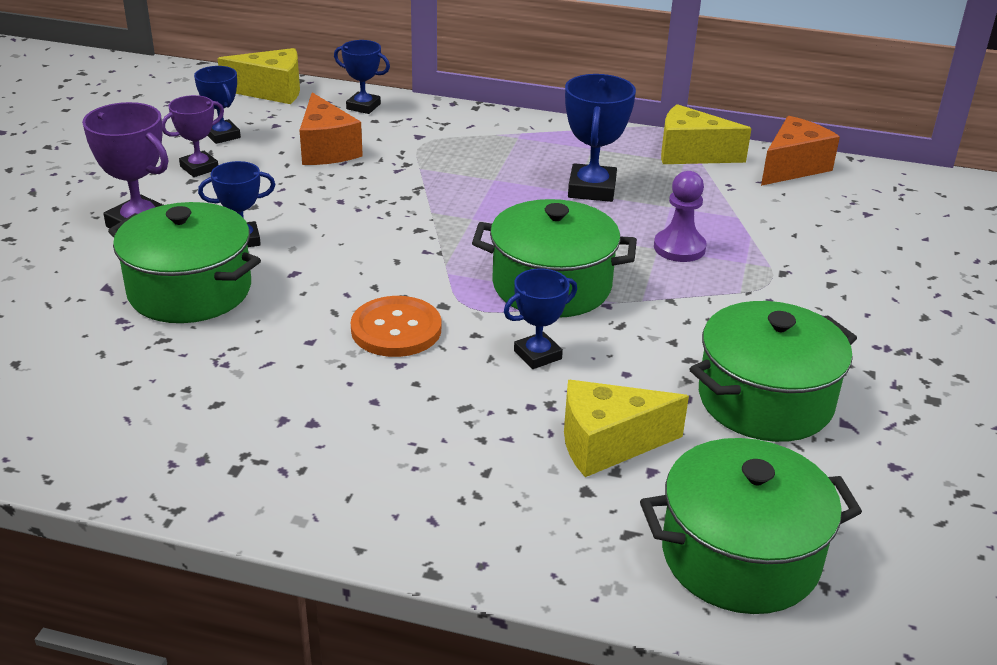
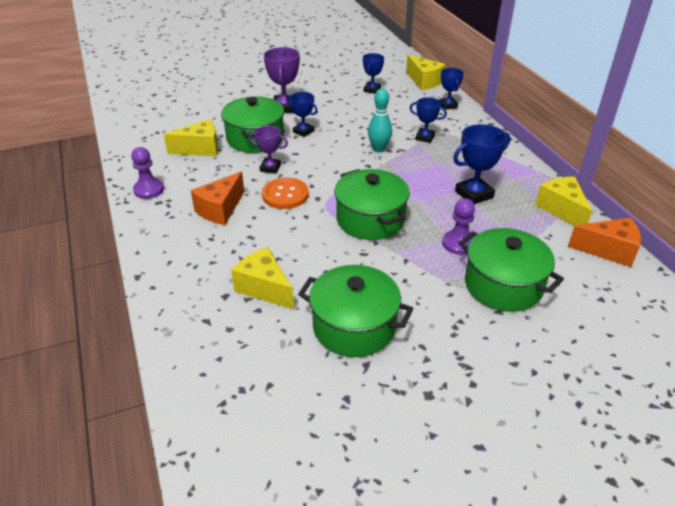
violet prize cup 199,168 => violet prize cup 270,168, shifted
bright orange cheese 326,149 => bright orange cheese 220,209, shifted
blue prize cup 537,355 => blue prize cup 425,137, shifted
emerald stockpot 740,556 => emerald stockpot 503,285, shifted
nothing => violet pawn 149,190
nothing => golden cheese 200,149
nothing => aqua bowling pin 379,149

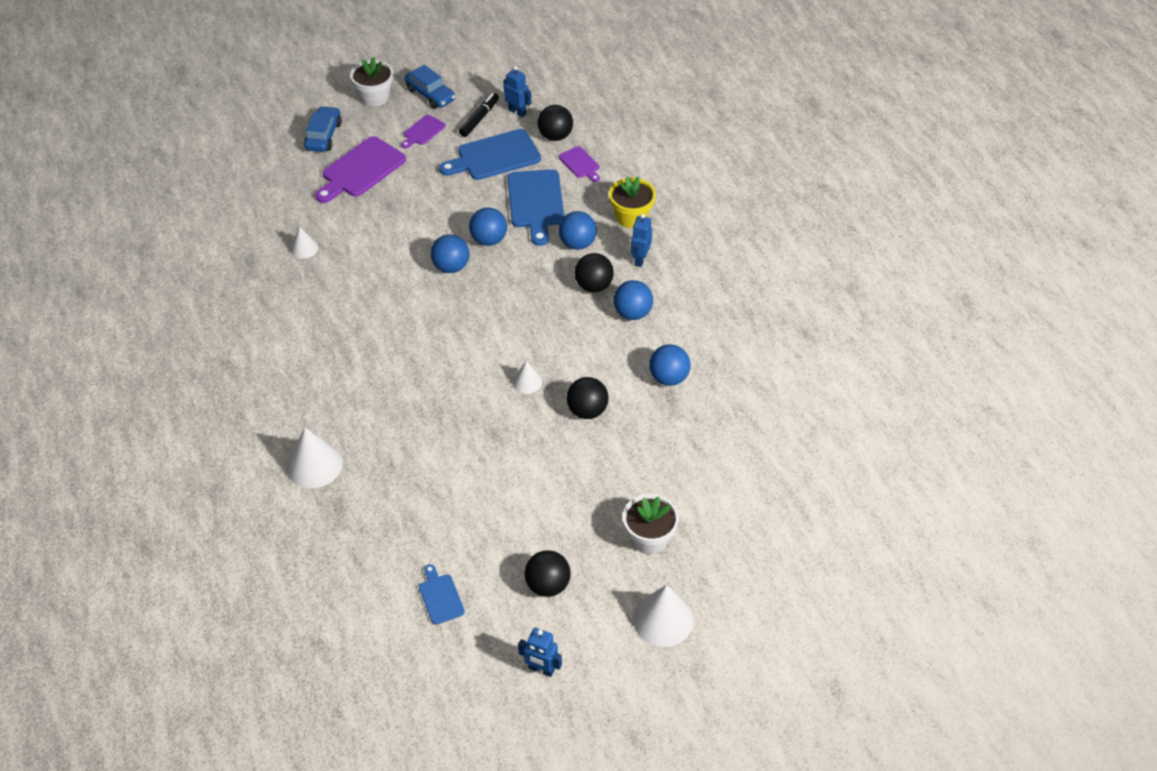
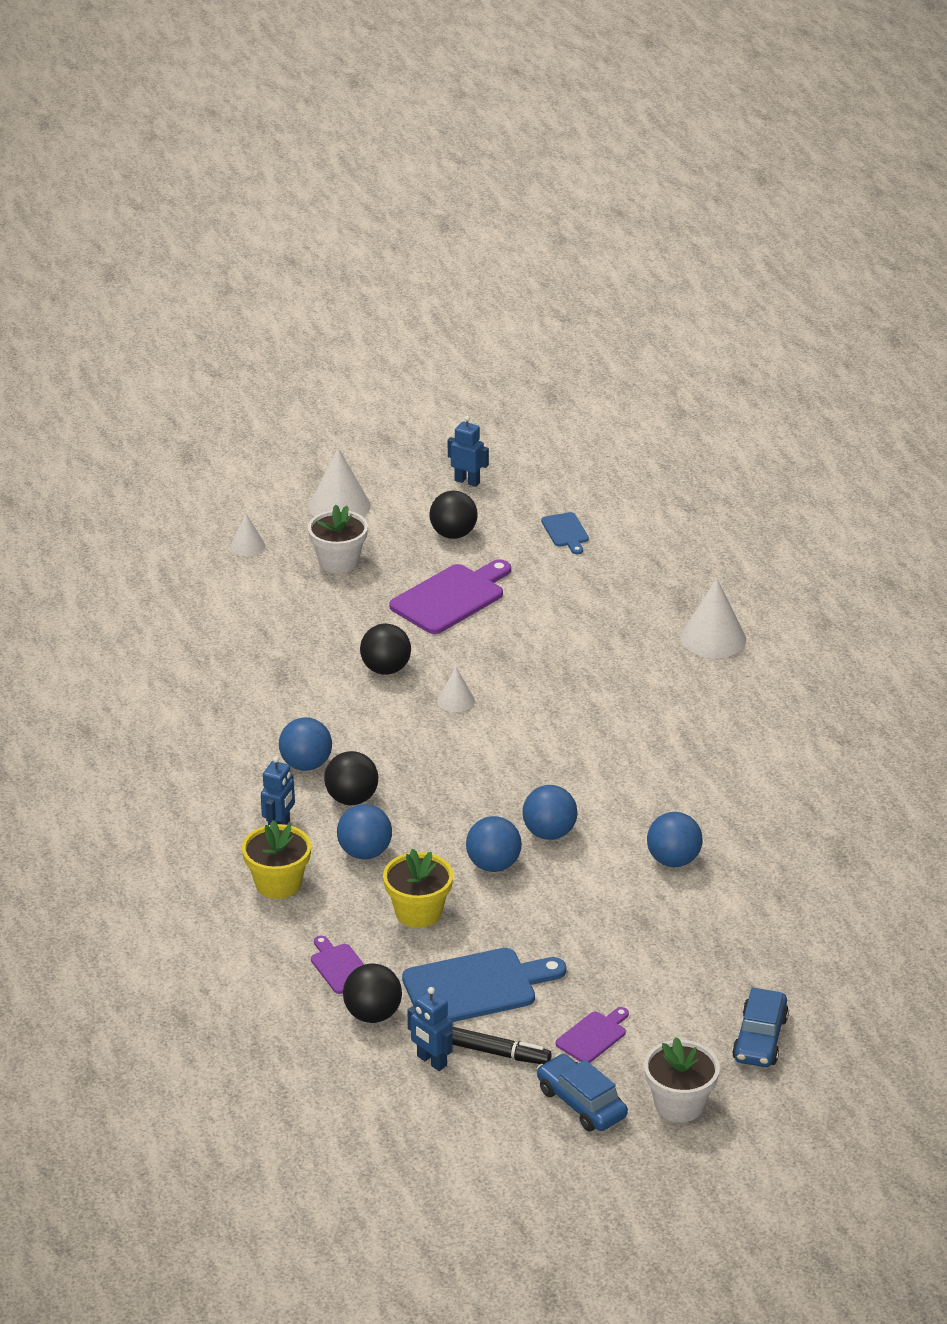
snow-white cone 304,248 => snow-white cone 247,546, shifted
violet cutting board 360,170 => violet cutting board 451,598, shifted
ebony felt pen 479,118 => ebony felt pen 497,1053, 105 degrees counterclockwise
blue cutting board 535,203 => golden flower pot 418,912
blue play ball 668,378 => blue play ball 673,860, shifted

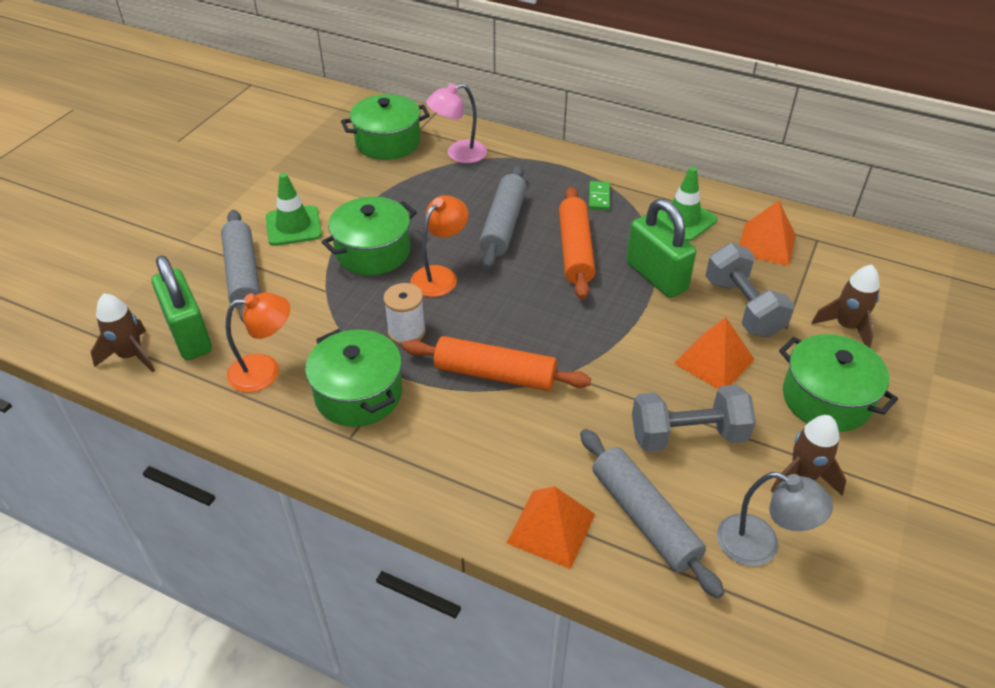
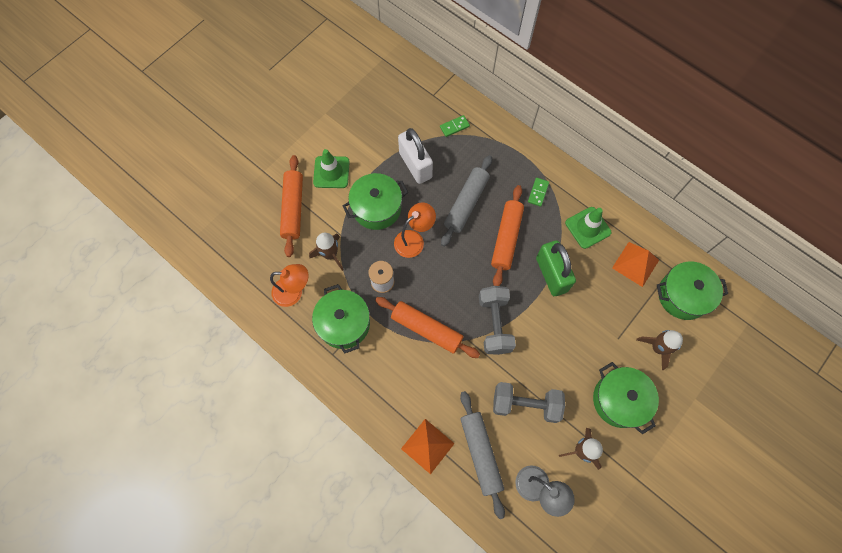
brown rocket 131,355 => brown rocket 330,254, shifted
emerald padlock 189,335 => nothing
grey dough roller 243,275 => bright orange dough roller 293,209
emerald stockpot 388,142 => emerald stockpot 683,295, shifted
rose-pink lamp 458,154 => emerald domino tile 454,127
bright orange solid pyramid 714,361 => nothing
grey hand weight 743,307 => grey hand weight 494,324, shifted
nothing => snow-white padlock 415,165

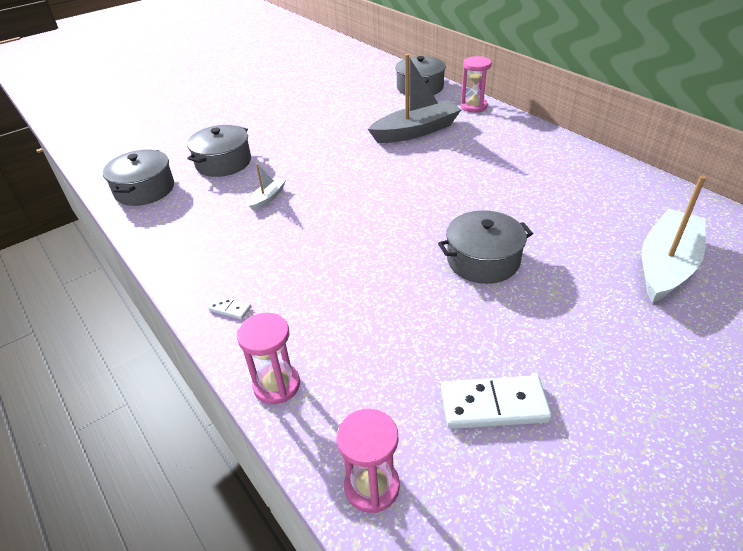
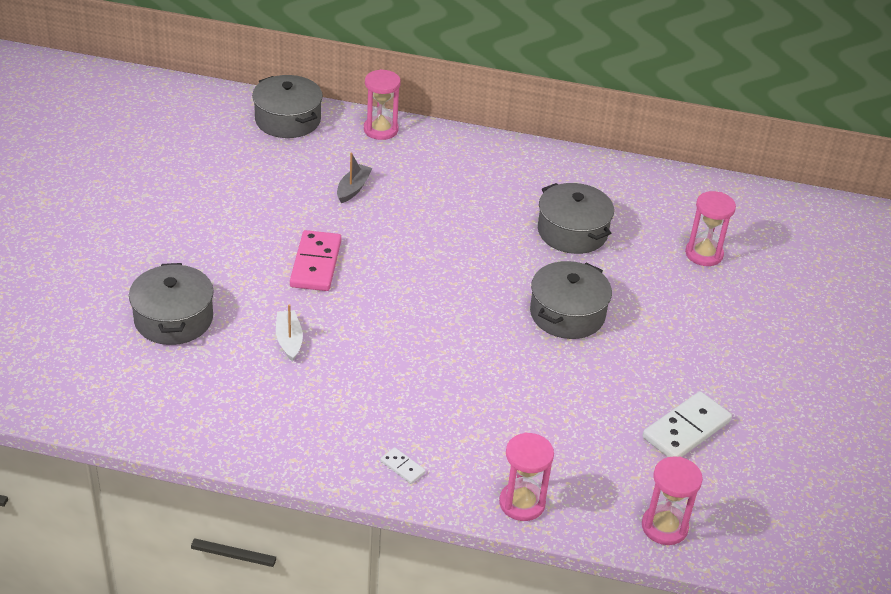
grey stockpot 144,189 => grey stockpot 572,232, shifted
snow-white domino tile 230,309 => snow-white domino tile 402,467, 60 degrees clockwise
grey toy boat 416,131 => grey toy boat 353,188, x0.47
snow-white toy boat 666,265 => rose-pink hourglass 704,254
nothing => rose-pink domino tile 316,264

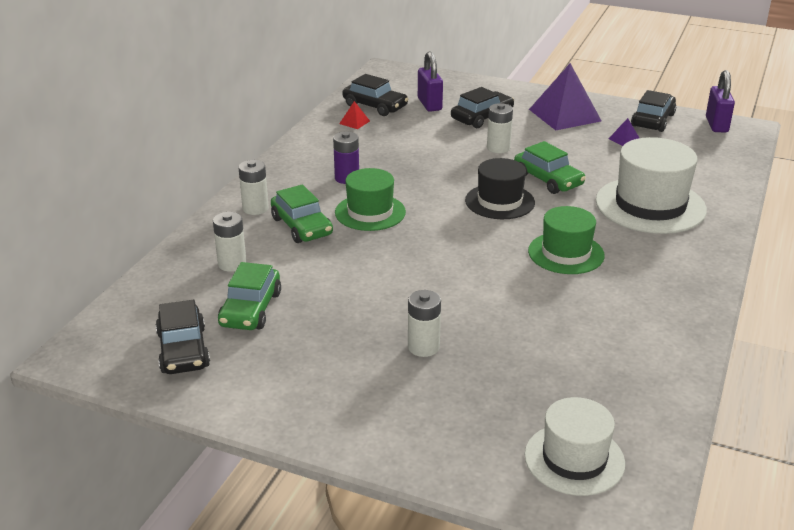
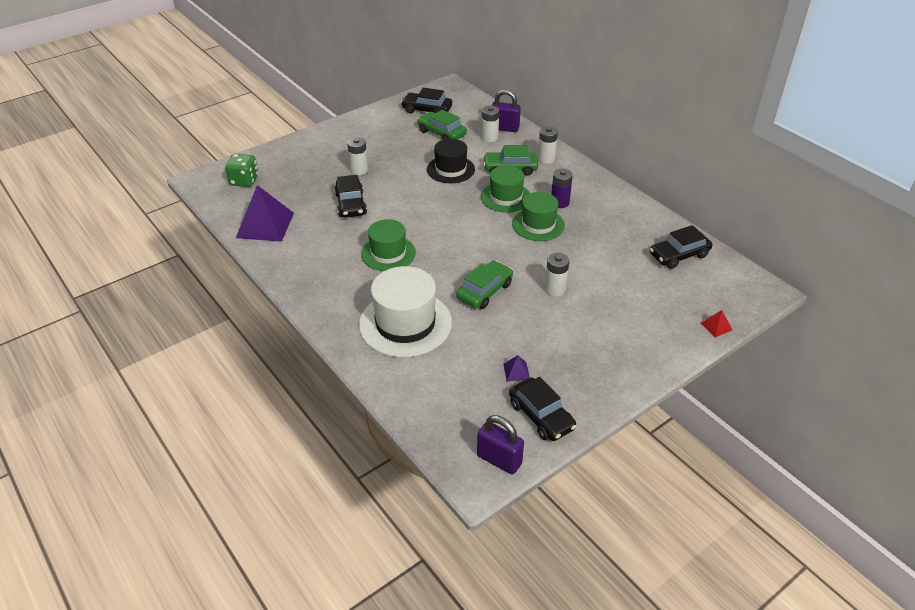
crimson solid pyramid 354,122 => crimson solid pyramid 716,326, shifted
violet padlock 429,104 => violet padlock 504,128, shifted
ebony car 482,117 => ebony car 351,204, shifted
ebony hat 499,201 => ebony hat 450,169, shifted
emerald car 548,180 => emerald car 484,291, 135 degrees clockwise
snow-white hat 574,459 => emerald die 244,181
violet solid pyramid 564,115 => violet solid pyramid 265,225, shifted
nothing => emerald hat 538,224

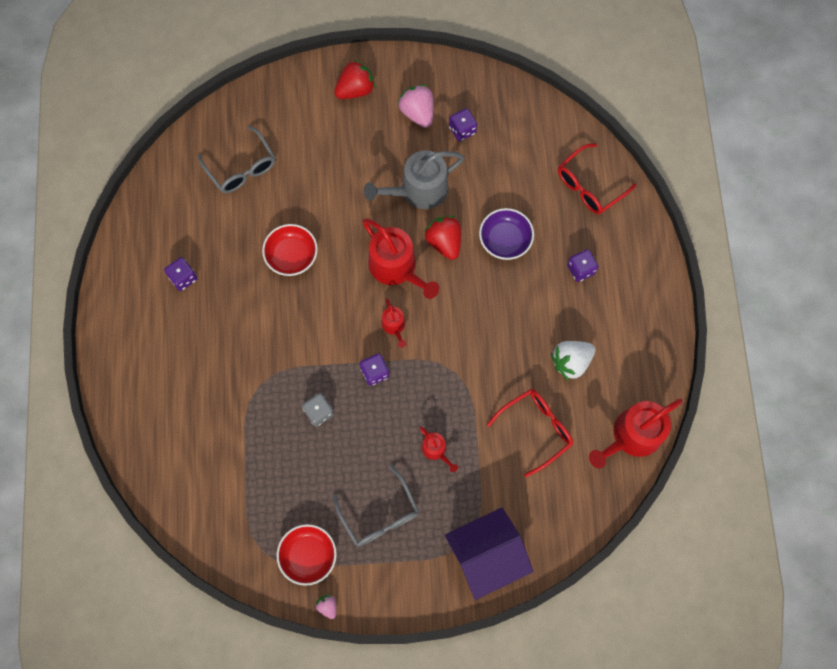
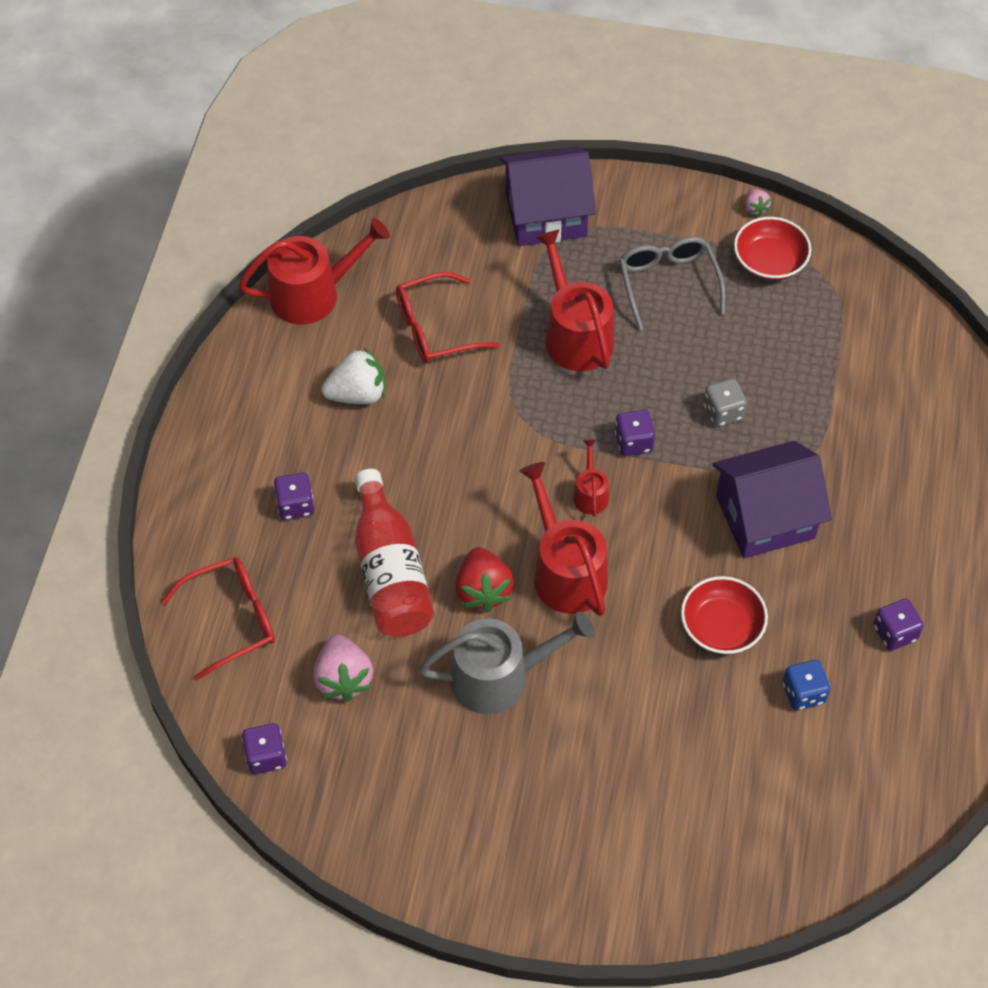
grey eyeglasses 241,167 => nothing
crimson toy strawberry 355,89 => nothing
rose-pink toy strawberry 417,113 => rose-pink toy strawberry 343,678, shifted
crimson watering can 436,450 => crimson watering can 575,335, x2.02
violet die 462,130 => violet die 266,756, shifted
violet serving bowl 505,239 => crimson bottle 390,572
nothing => violet cottage 765,517
nothing => blue die 803,693

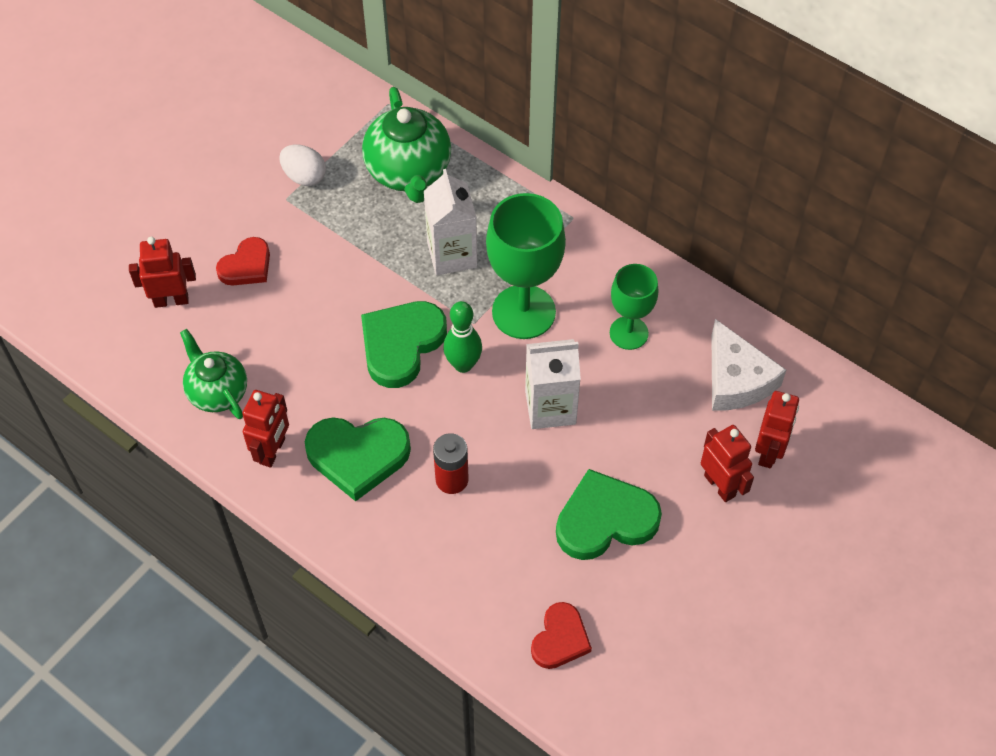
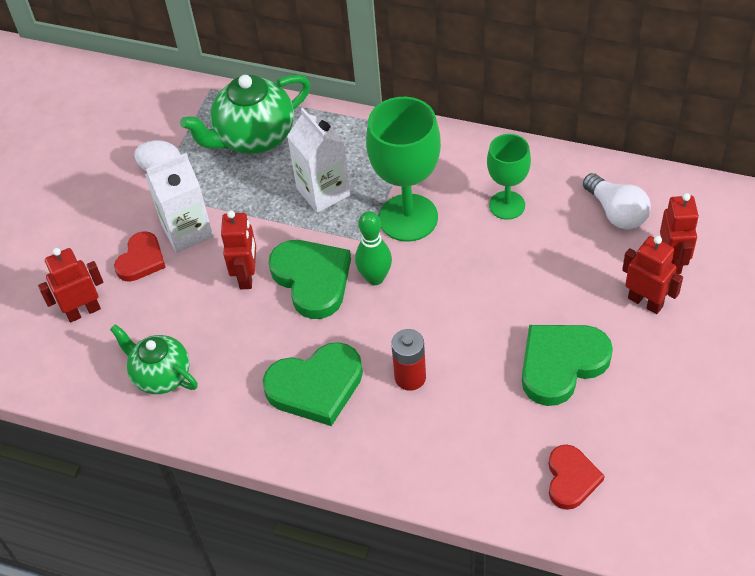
crimson robot 273,451 => crimson robot 247,276, shifted
emerald love heart 401,344 => emerald love heart 312,279, 135 degrees clockwise
emerald teapot 409,172 => emerald teapot 254,137, 90 degrees clockwise
snow-white carton 550,407 => snow-white carton 187,231, shifted
snow-white cheese 736,379 => snow-white lightbulb 616,212

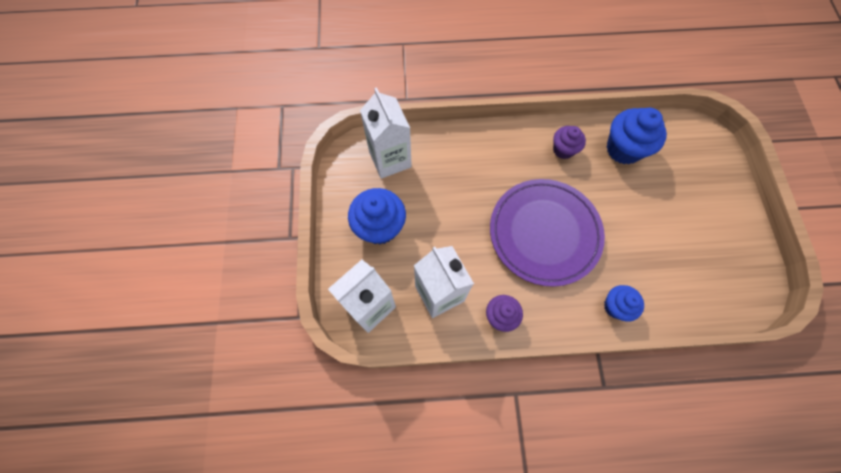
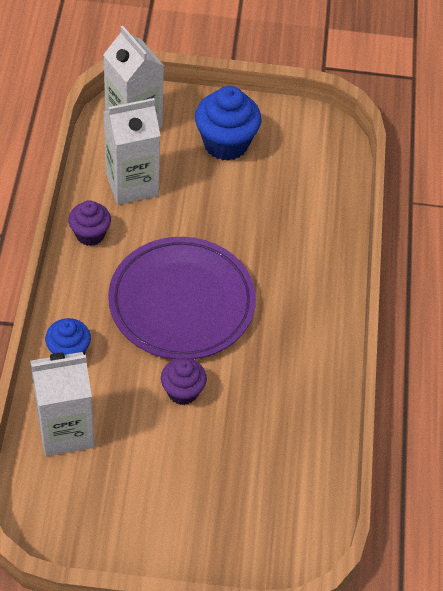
snow-white carton 390,159 => snow-white carton 65,430, shifted
violet muffin 563,150 => violet muffin 182,391, shifted
blue muffin 623,149 => nothing

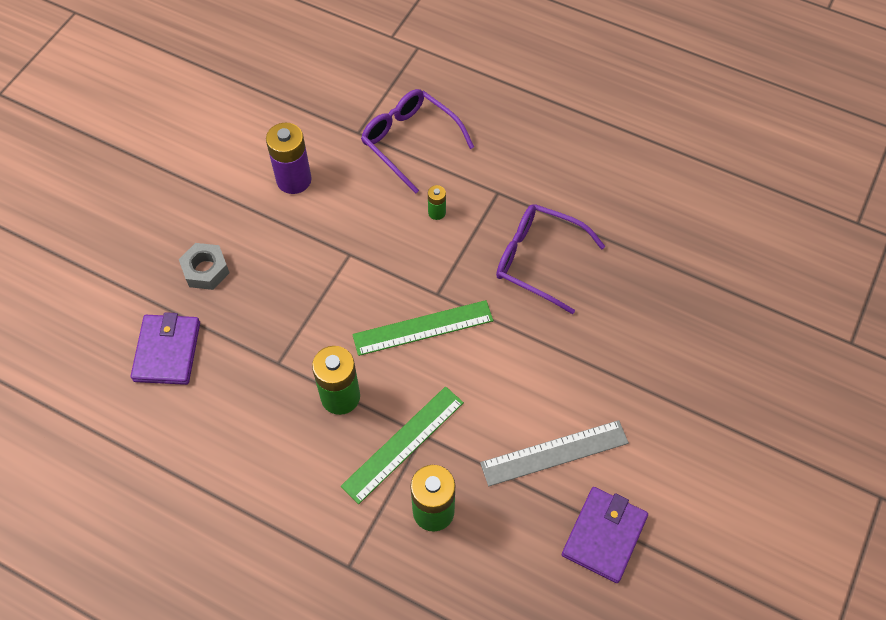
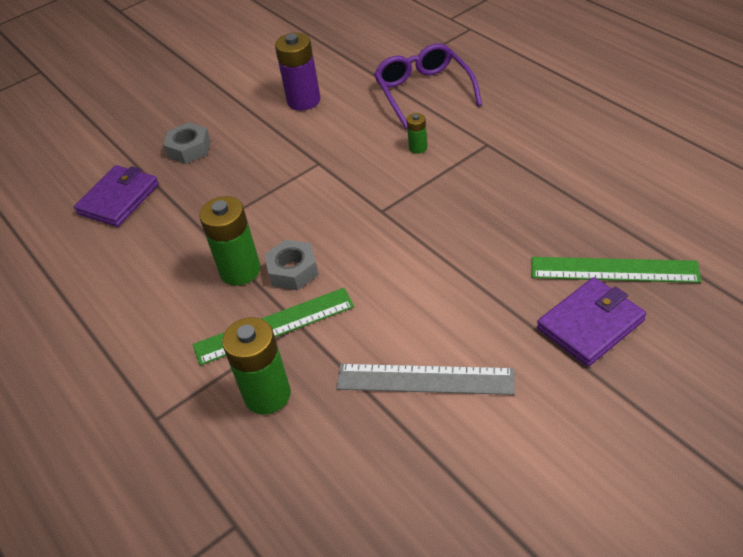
emerald straightedge 423,328 => emerald straightedge 614,270, shifted
violet eyeglasses 539,260 => nothing
violet card wallet 604,535 => violet card wallet 590,324, shifted
nothing => grey hex nut 293,271

